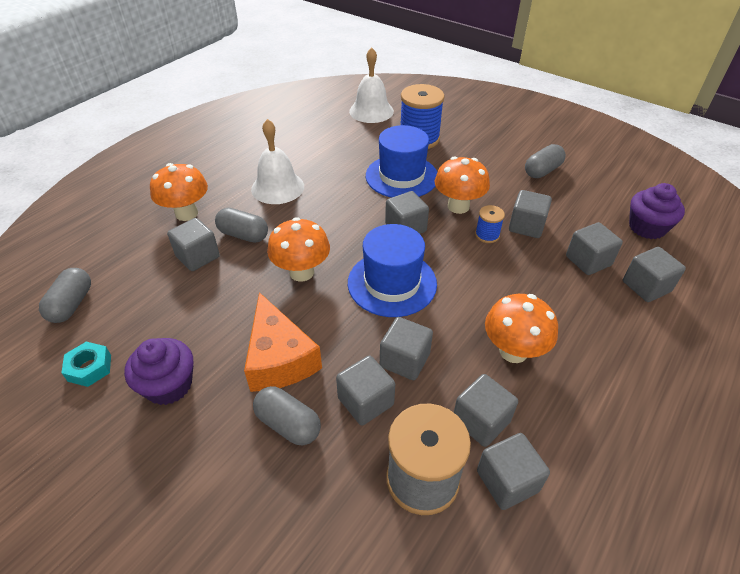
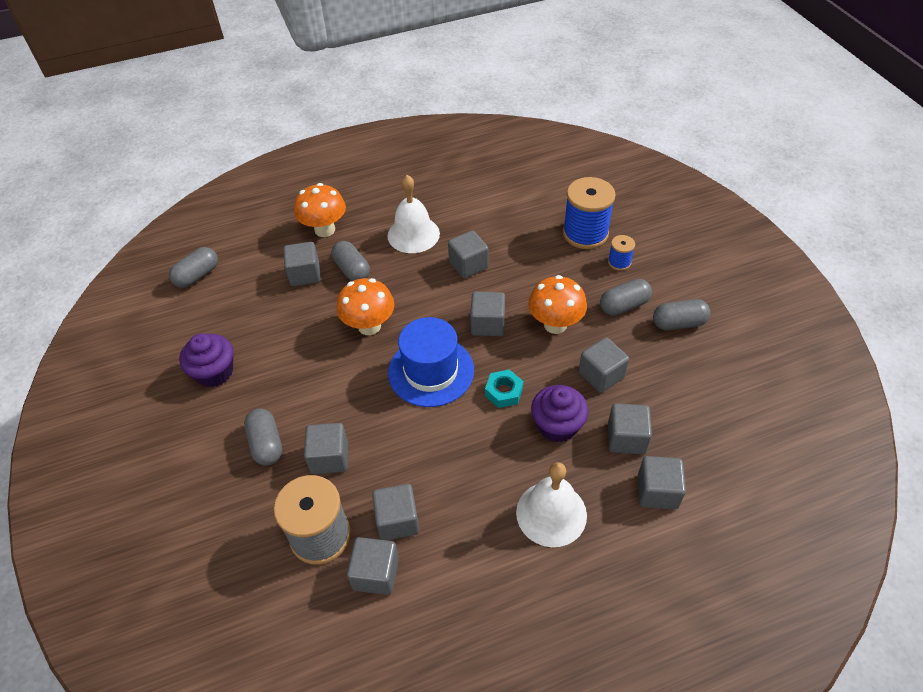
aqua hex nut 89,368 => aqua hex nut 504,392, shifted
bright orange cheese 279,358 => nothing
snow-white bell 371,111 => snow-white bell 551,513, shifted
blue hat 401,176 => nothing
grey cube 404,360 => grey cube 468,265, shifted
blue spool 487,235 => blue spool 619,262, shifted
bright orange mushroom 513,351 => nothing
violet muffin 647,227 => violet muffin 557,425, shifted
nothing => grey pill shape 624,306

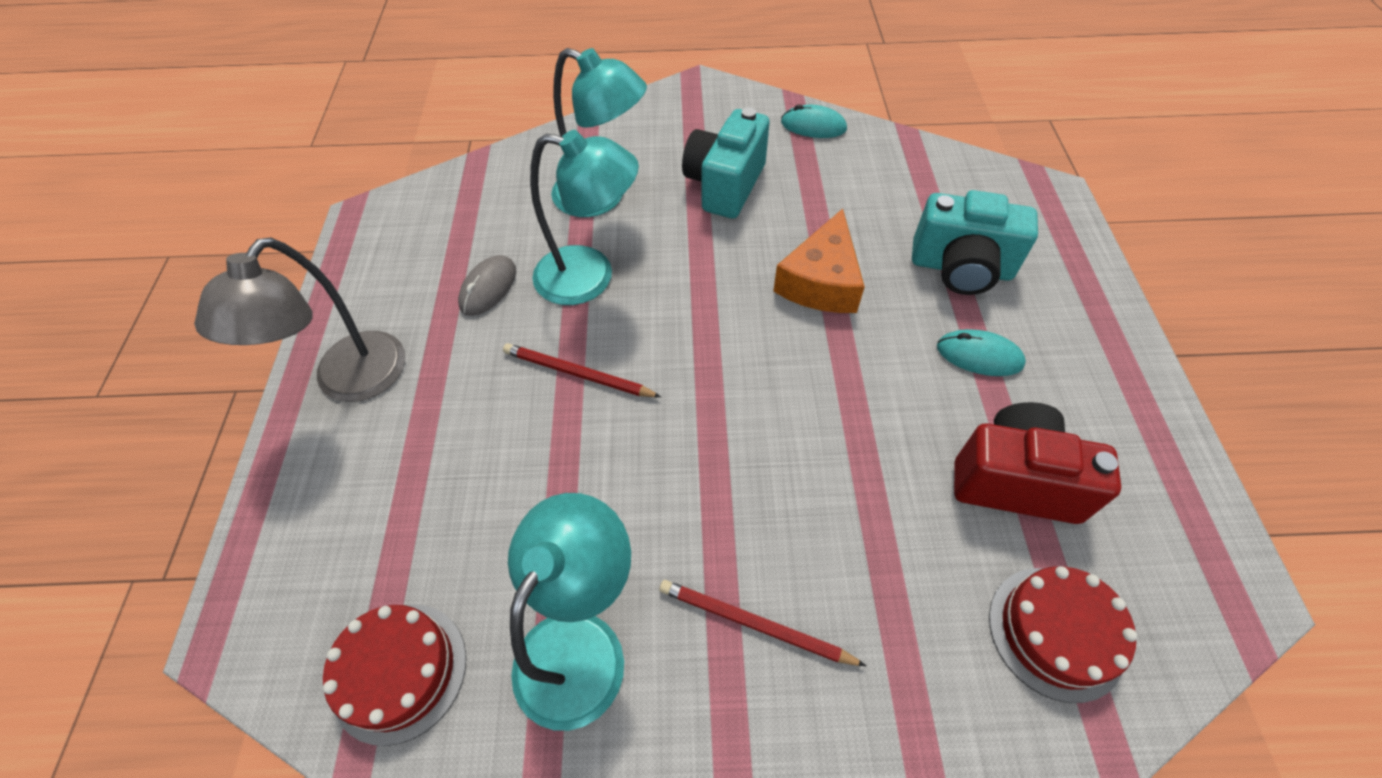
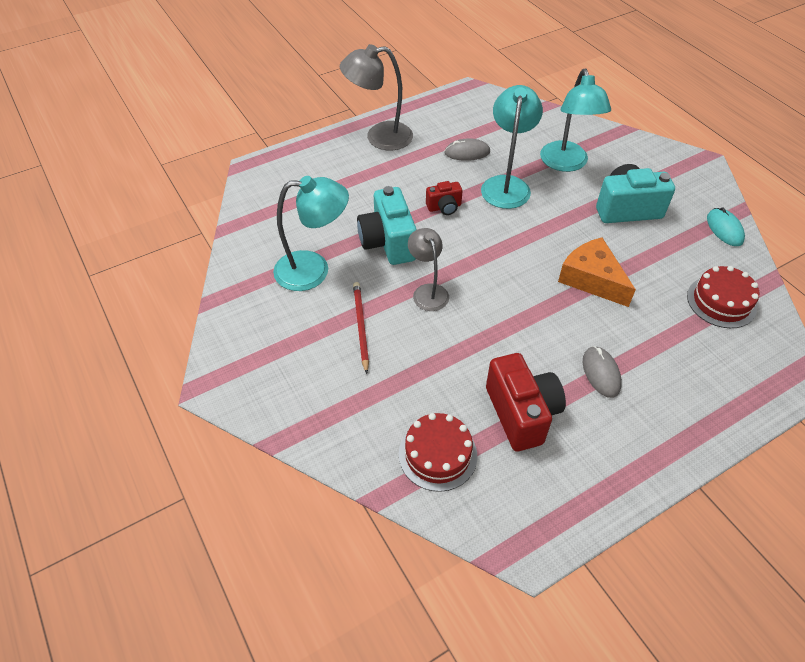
crimson cake 399,671 => crimson cake 721,302, shifted
crimson wooden pencil 577,373 => crimson camera 444,207
aqua lamp 590,277 => aqua lamp 506,185, 150 degrees counterclockwise
bright orange cheese 821,281 => bright orange cheese 592,279, 60 degrees clockwise
aqua camera 961,268 => aqua camera 388,242, shifted
aqua mouse 979,355 => grey mouse 601,373
nothing => grey lamp 428,291

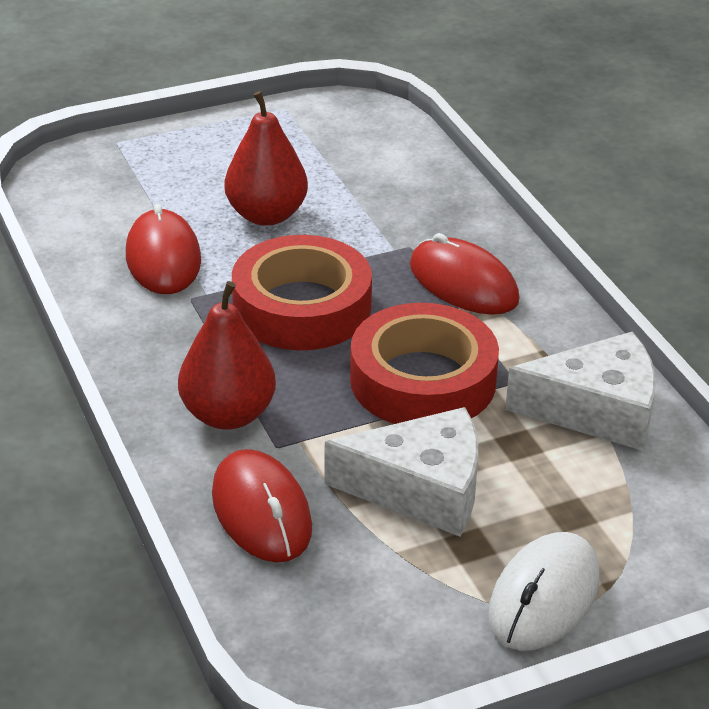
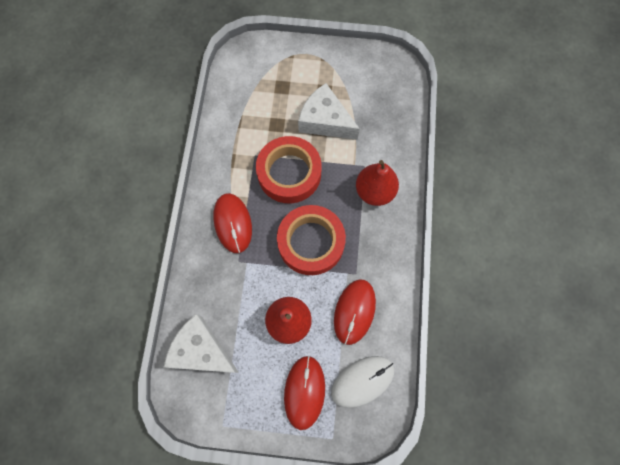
crimson mouse 261,511 => crimson mouse 304,392, shifted
snow-white mouse 544,597 => snow-white mouse 362,381, shifted
snow-white cheese 596,410 => snow-white cheese 201,350, shifted

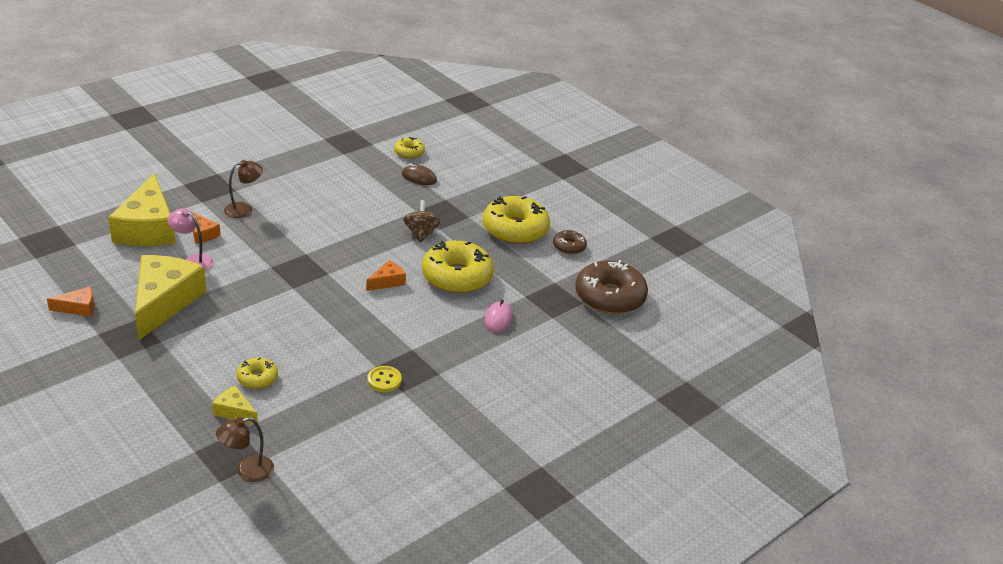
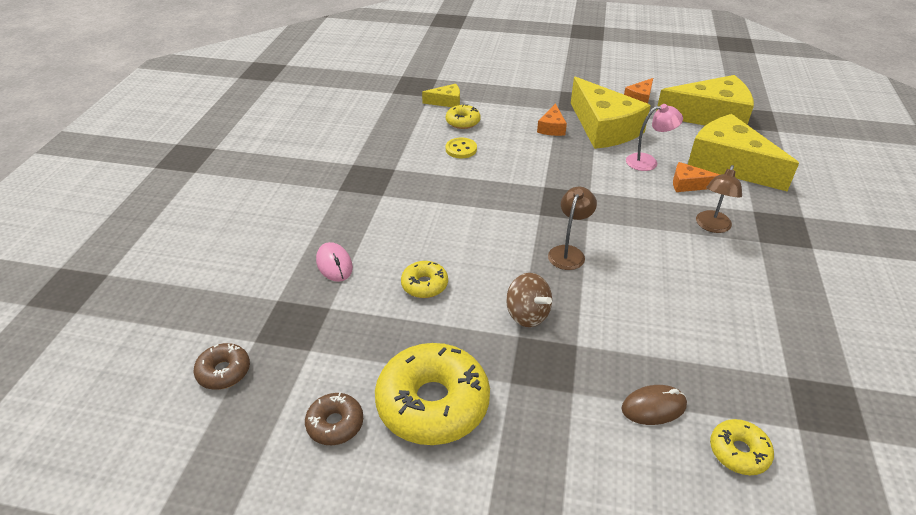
brown lamp 247,471 => brown lamp 568,252, shifted
bright orange cheese 387,281 => bright orange cheese 552,128, shifted
golden shirt button 384,380 => golden shirt button 461,149, shifted
golden glazed donut 457,276 => golden glazed donut 424,285, x0.49
brown glazed donut 609,297 => brown glazed donut 224,371, x0.49
nothing => golden cheese 710,116

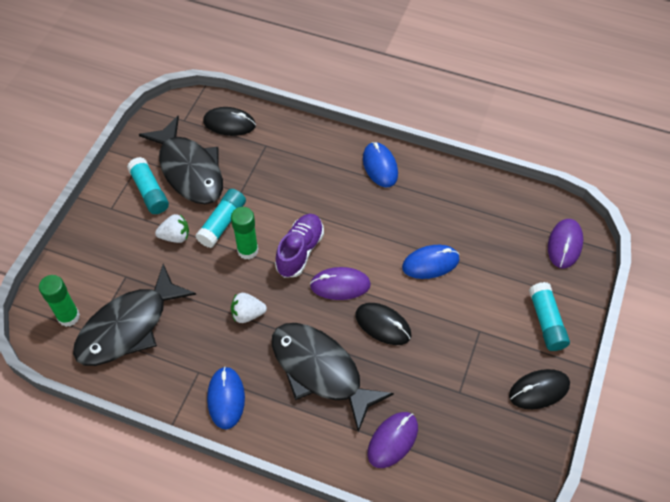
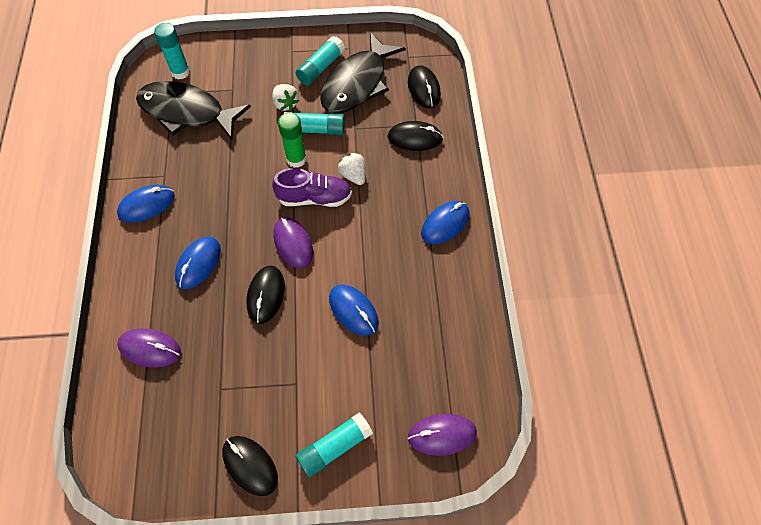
emerald stick of glue 68,317 => aqua stick of glue 180,72
snow-white toy strawberry 247,314 => snow-white toy strawberry 353,175, shifted
ebony fish figure 321,371 => blue mouse 198,264
nothing => ebony mouse 415,138

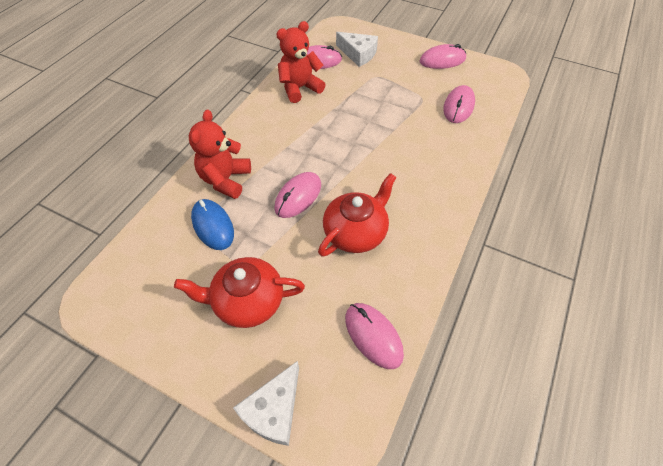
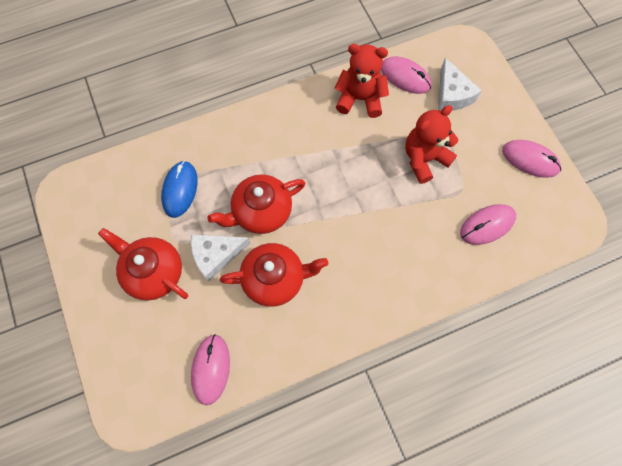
crimson teddy 225,180 => crimson teddy 424,159, shifted
snow-white cheese 274,410 => snow-white cheese 216,255, shifted
rose-pink mouse 298,196 => crimson teapot 261,212

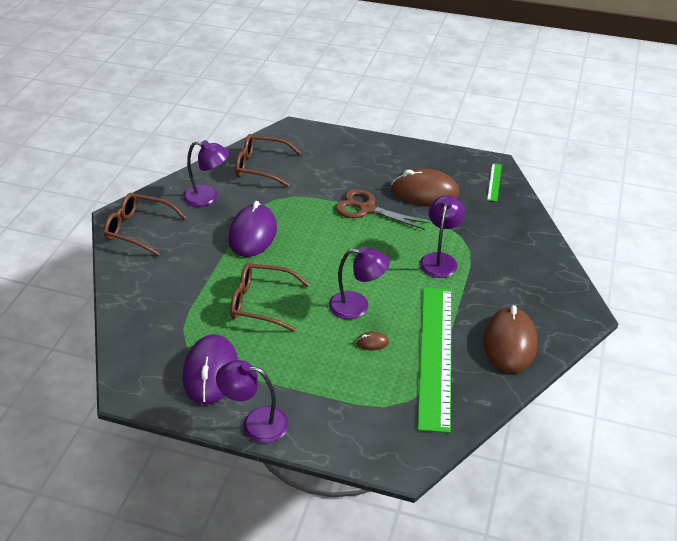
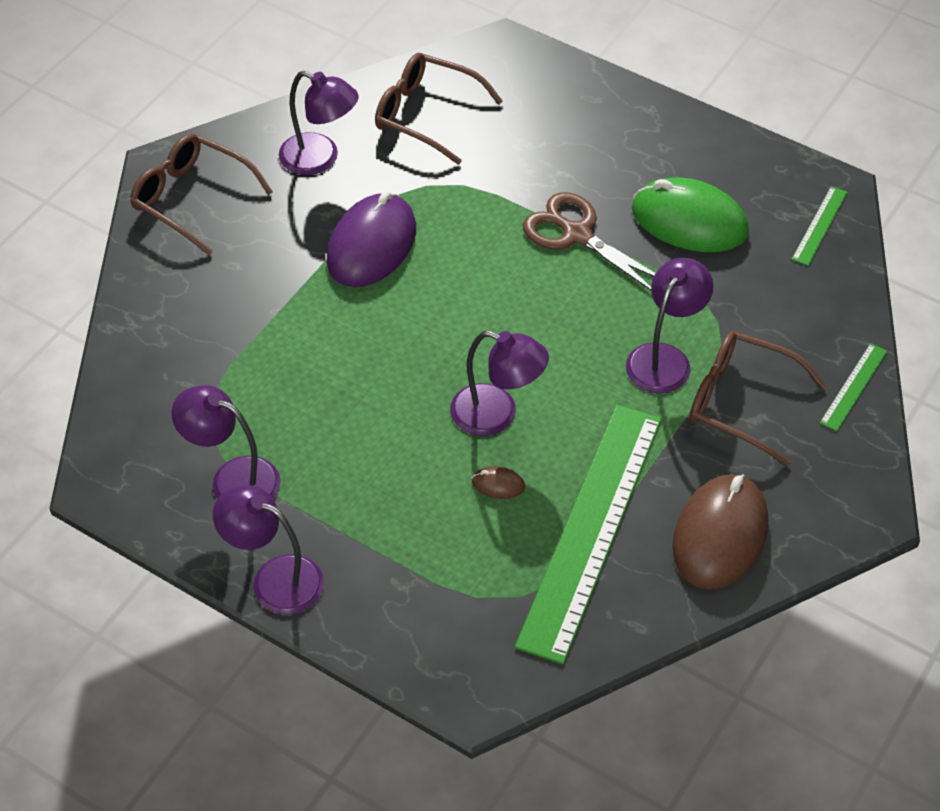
violet mouse 211,372 => violet lamp 233,479
brown eyeglasses 261,303 => brown eyeglasses 741,402, shifted
brown mouse 425,192 => emerald mouse 689,221
nothing => emerald straightedge 854,387

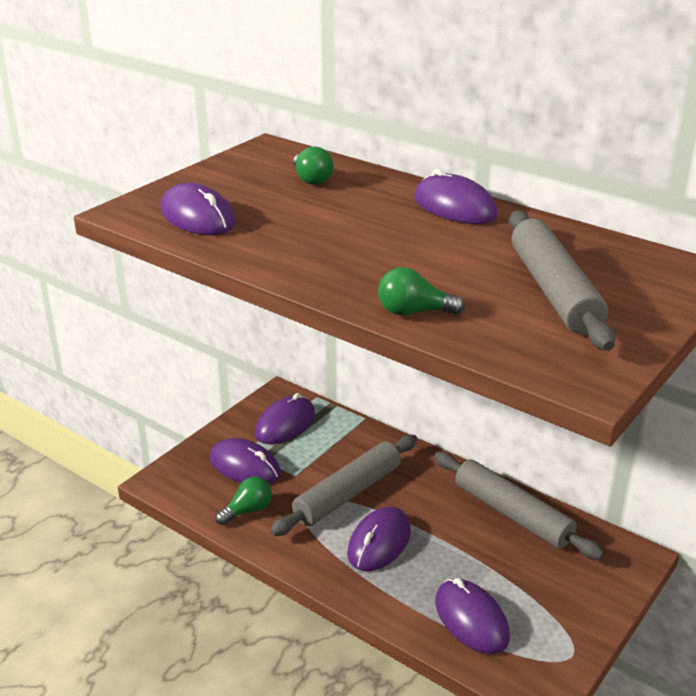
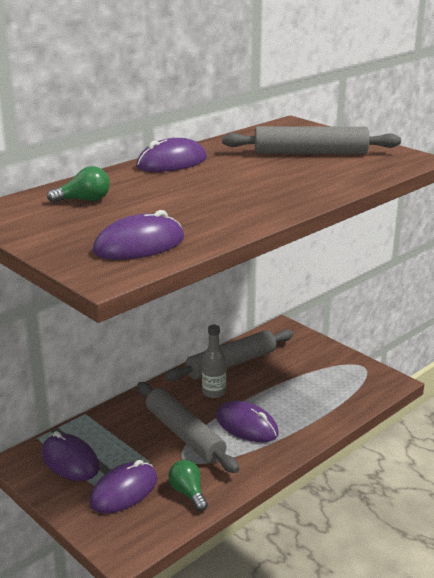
emerald lightbulb 413,312 => nothing
violet mouse 471,619 => nothing
nothing => grey bottle 214,392

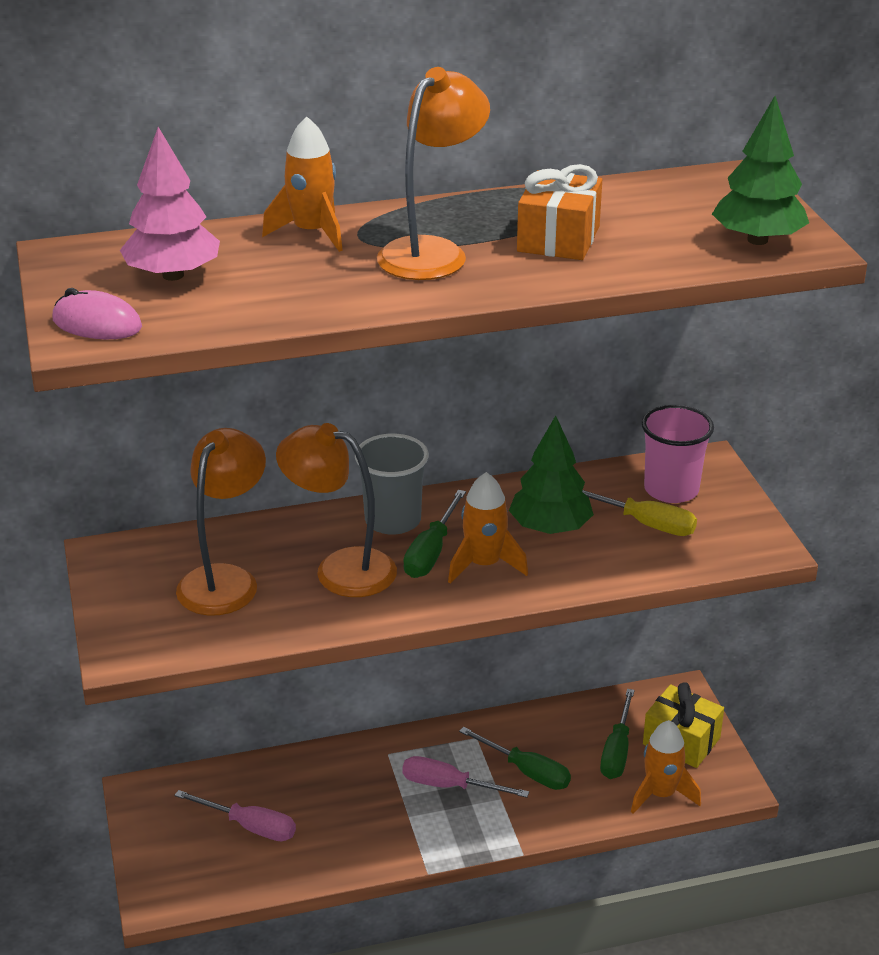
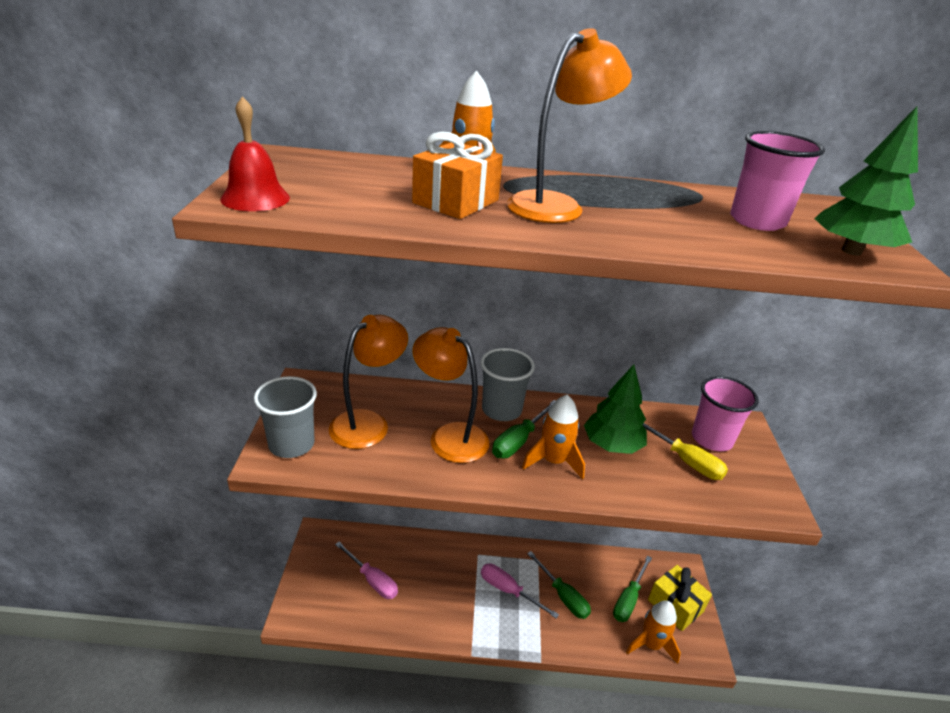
rose-pink mouse 97,324 => crimson bell 255,198
rose-pink tree 173,275 => nothing
bright orange present 558,239 => bright orange present 456,201, shifted
nothing => grey tumbler 291,444
nothing => rose-pink tumbler 757,221

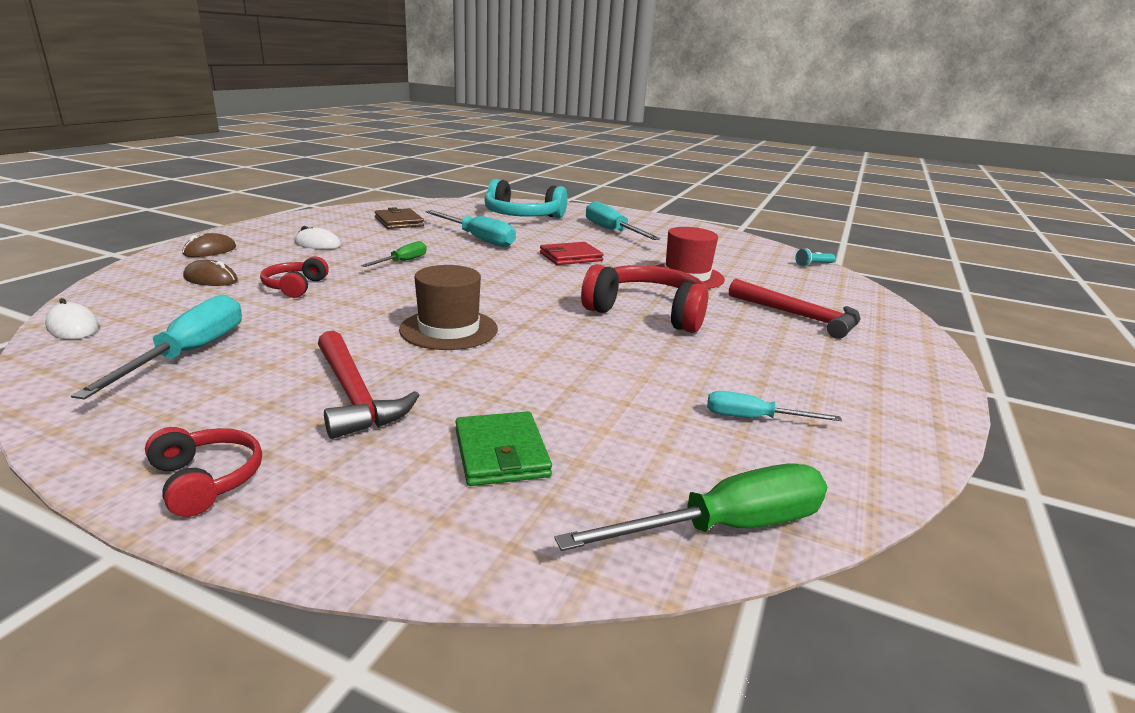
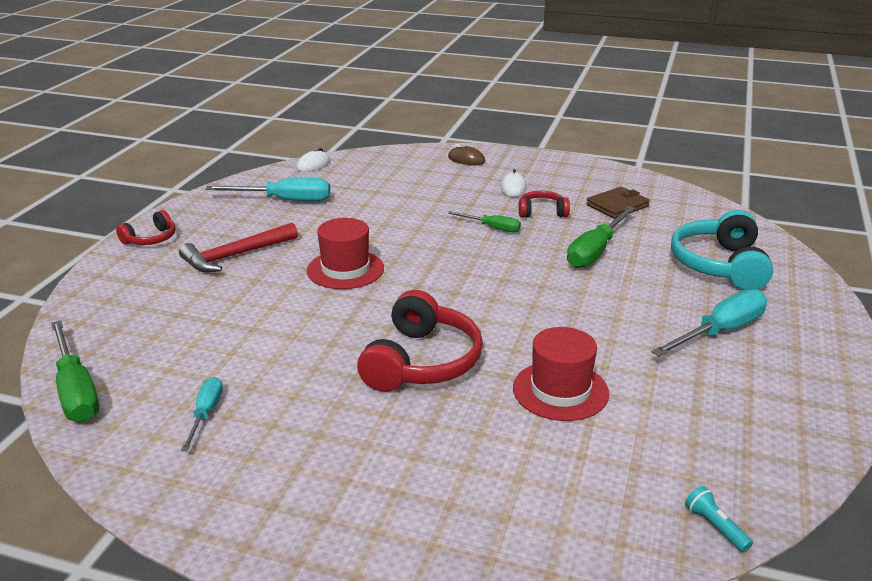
brown mouse 210,279 => nothing
crimson headphones 295,287 => crimson headphones 542,212, shifted
brown hat 449,329 => crimson hat 345,269
aqua hand screwdriver 478,239 => emerald hand screwdriver 595,251
emerald card wallet 501,453 => nothing
crimson card wallet 570,257 => nothing
crimson carpenter's hammer 799,316 => nothing

